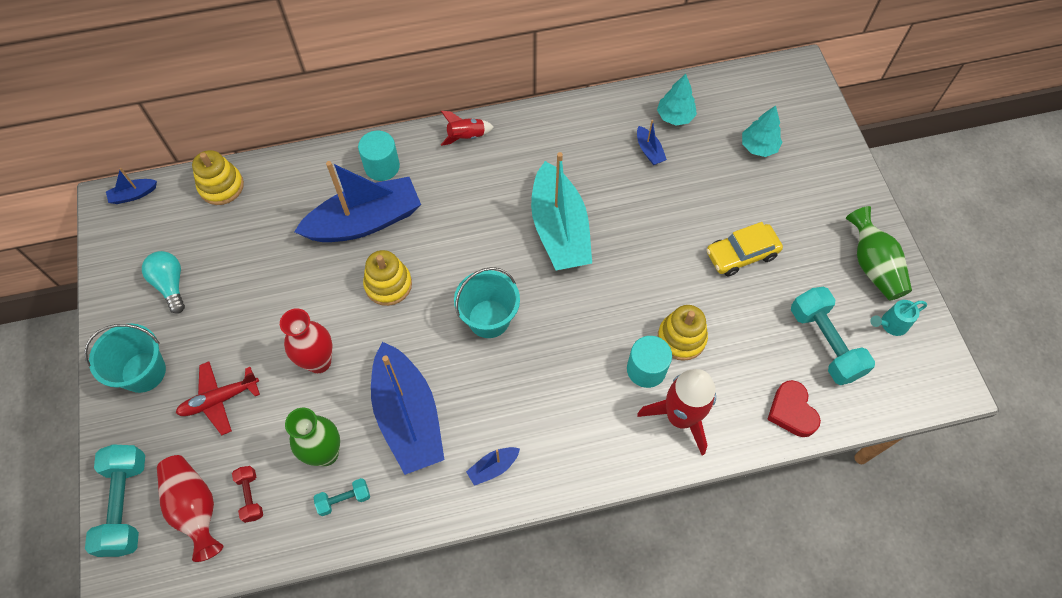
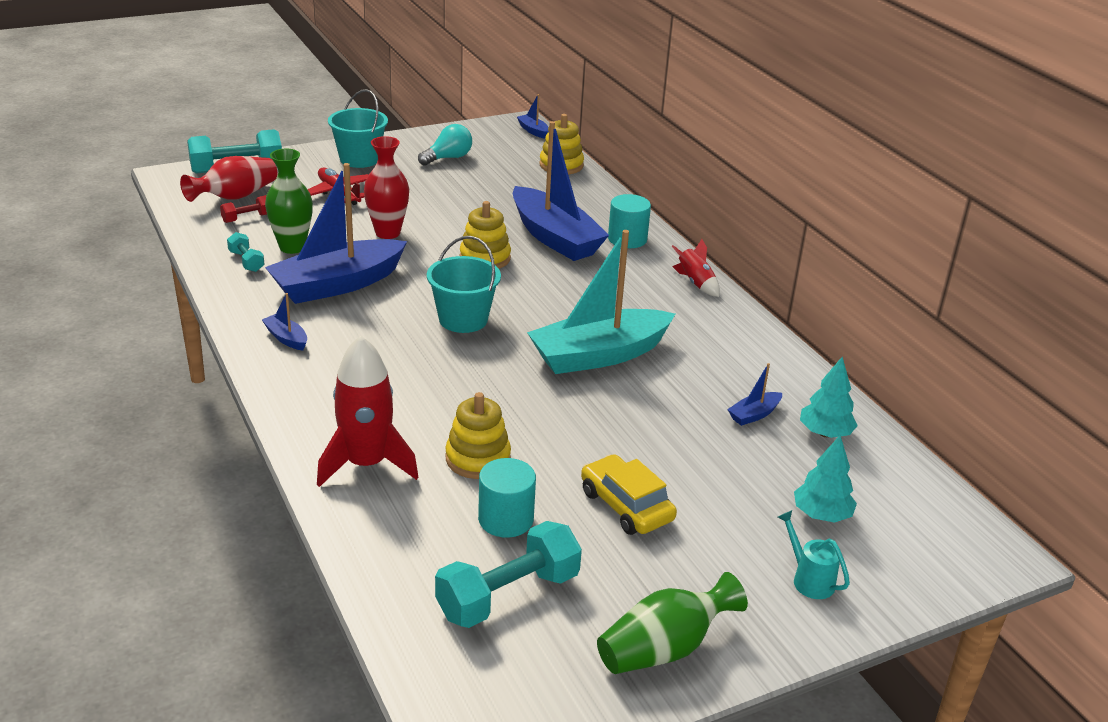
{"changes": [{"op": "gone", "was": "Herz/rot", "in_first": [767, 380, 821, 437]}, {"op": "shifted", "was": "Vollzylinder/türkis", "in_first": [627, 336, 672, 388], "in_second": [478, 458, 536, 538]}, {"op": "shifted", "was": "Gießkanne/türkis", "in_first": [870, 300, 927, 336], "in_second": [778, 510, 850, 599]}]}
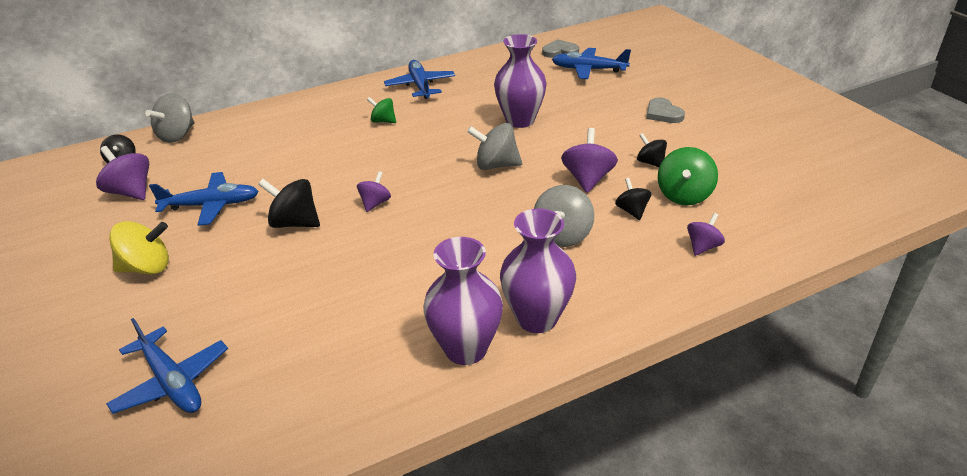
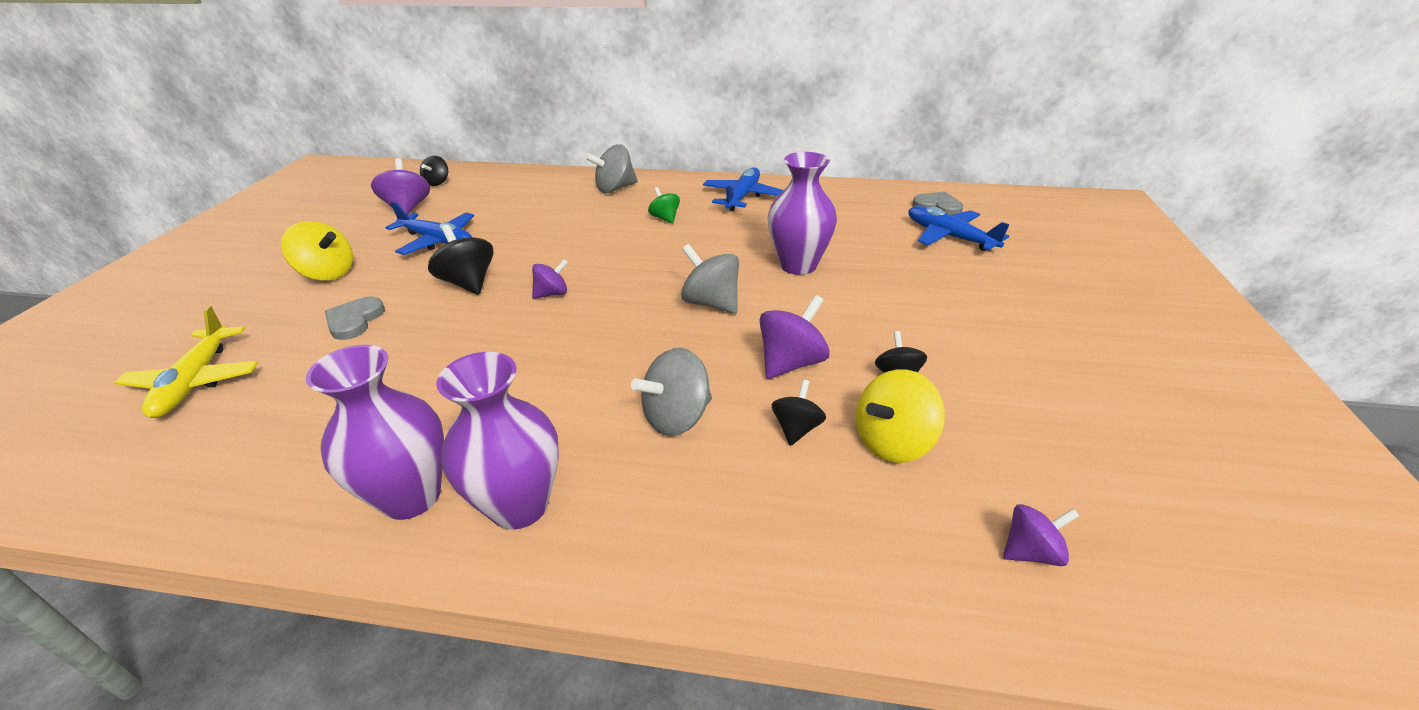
{"changes": [{"op": "shifted", "was": "Kreisel/grau", "in_first": [145, 93, 194, 143], "in_second": [585, 144, 638, 193]}, {"op": "shifted", "was": "Herz/grau", "in_first": [646, 98, 685, 123], "in_second": [325, 297, 385, 340]}, {"op": "shifted", "was": "Kreisel/lila", "in_first": [687, 213, 725, 256], "in_second": [1003, 504, 1079, 566]}, {"op": "repainted", "was": "Flugzeug/blau", "now": "Flugzeug/gelb", "in_first": [106, 318, 228, 414], "in_second": [115, 306, 259, 418]}, {"op": "repainted", "was": "Kreisel/grün", "now": "Kreisel/gelb", "in_first": [658, 147, 718, 205], "in_second": [856, 369, 945, 463]}]}
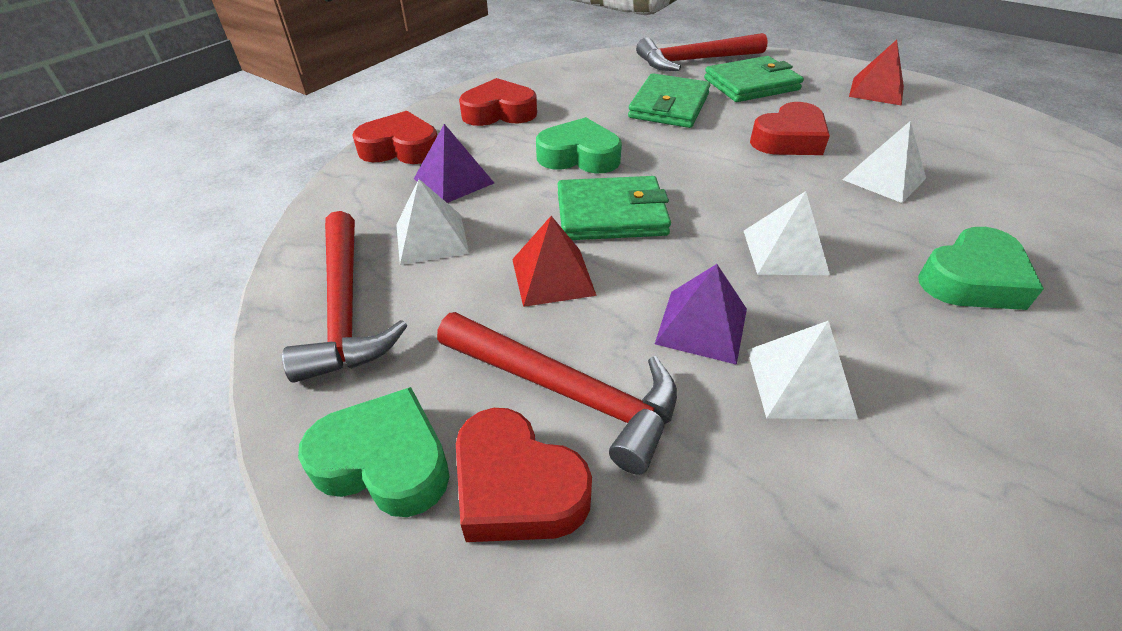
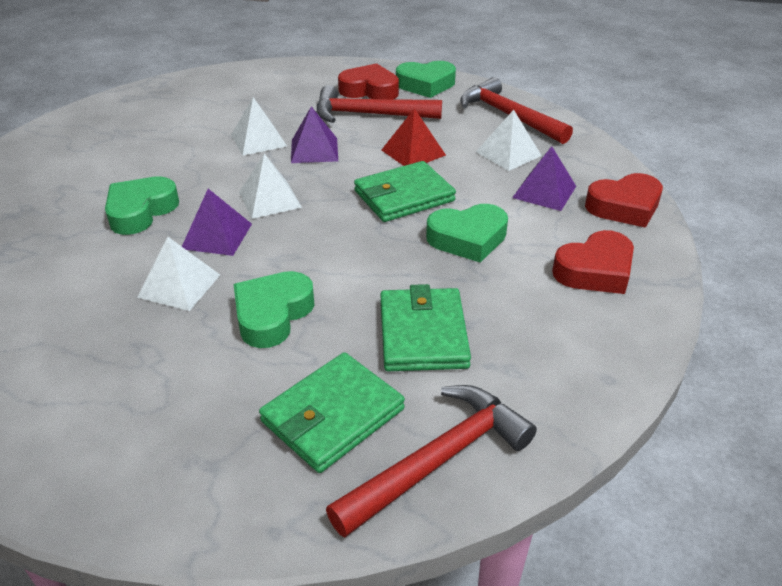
{"changes": [{"op": "gone", "was": "Pyramide/rot", "in_first": [849, 40, 904, 106]}, {"op": "new", "now": "Pyramide/lila", "in_second": [182, 189, 252, 256]}, {"op": "repainted", "was": "Herz/rot", "now": "Herz/grün", "in_first": [750, 102, 830, 155], "in_second": [234, 271, 314, 348]}]}
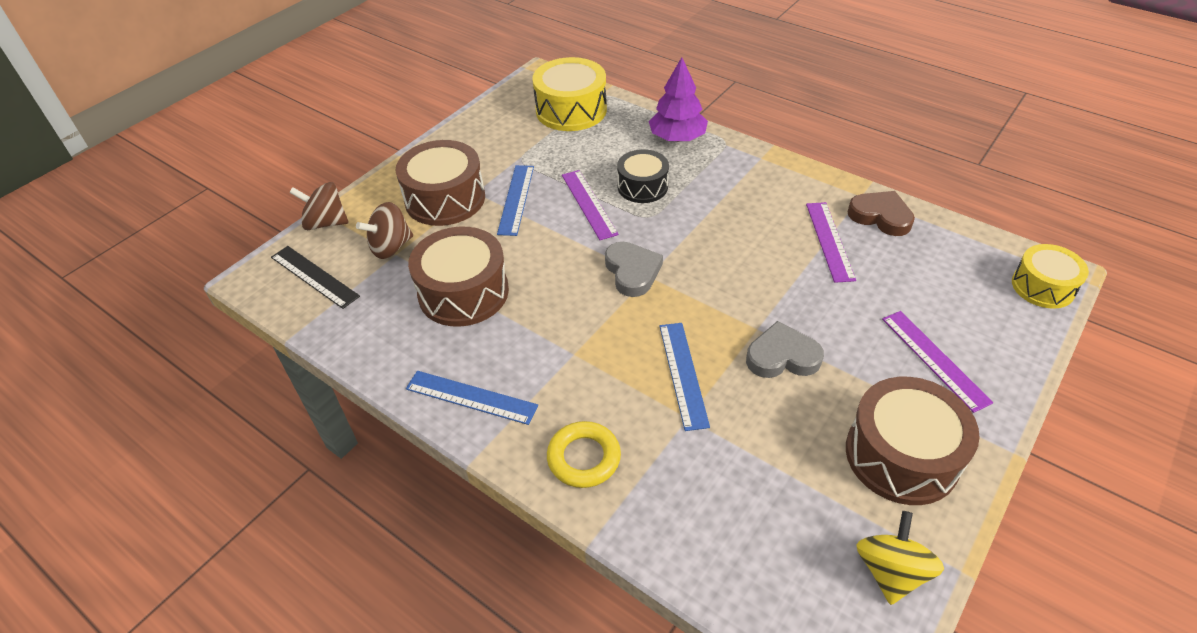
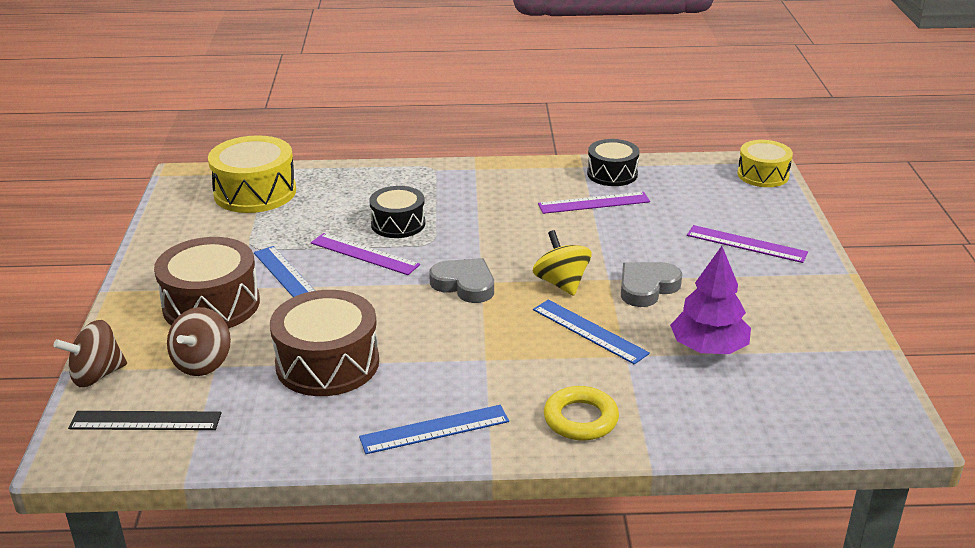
{"changes": [{"op": "gone", "was": "Trommel/braun", "in_first": [846, 377, 980, 505]}, {"op": "shifted", "was": "Baum/lila", "in_first": [649, 57, 708, 142], "in_second": [670, 246, 751, 354]}, {"op": "shifted", "was": "Kreisel/gelb", "in_first": [856, 511, 944, 605], "in_second": [533, 230, 592, 296]}, {"op": "swapped", "was": "Herz/braun", "now": "Trommel/schwarz", "in_first": [847, 191, 915, 236], "in_second": [587, 139, 639, 186]}, {"op": "rotated", "was": "Lineal/lila", "in_first": [806, 202, 856, 283], "in_second": [538, 192, 650, 214], "clockwise": -60}]}
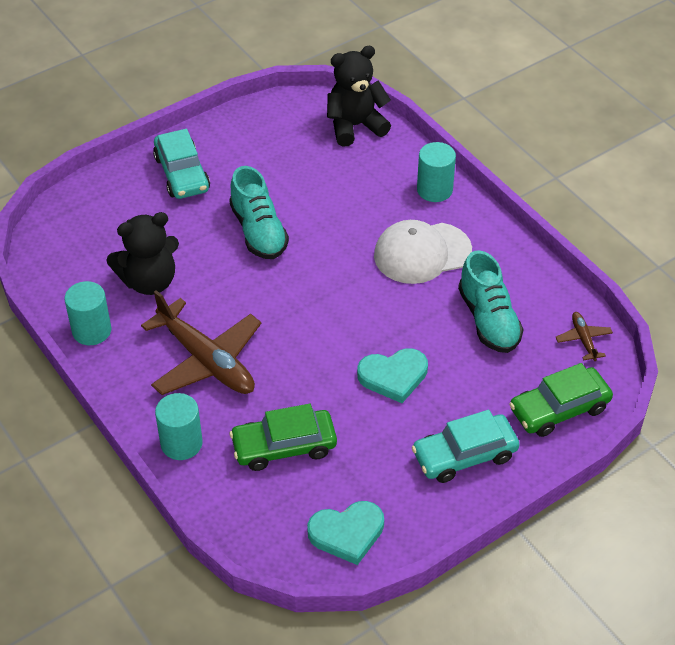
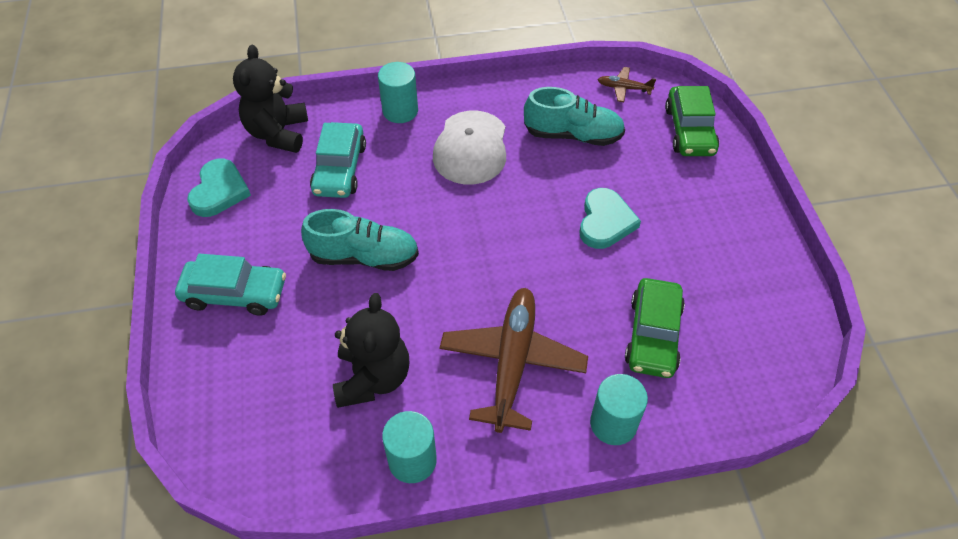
{"changes": [{"op": "shifted", "was": "Herz/türkis", "in_first": [307, 501, 384, 565], "in_second": [187, 159, 251, 217]}, {"op": "shifted", "was": "Auto/türkis", "in_first": [412, 410, 520, 483], "in_second": [310, 122, 366, 198]}, {"op": "rotated", "was": "Flugzeug/braun", "in_first": [141, 290, 261, 395], "in_second": [440, 288, 588, 433], "clockwise": -60}]}
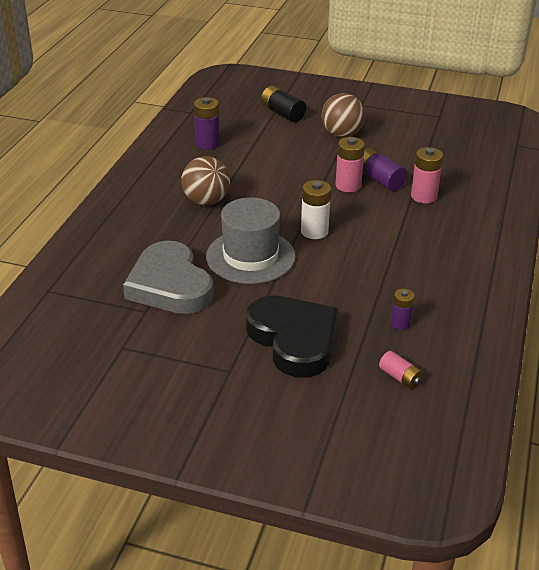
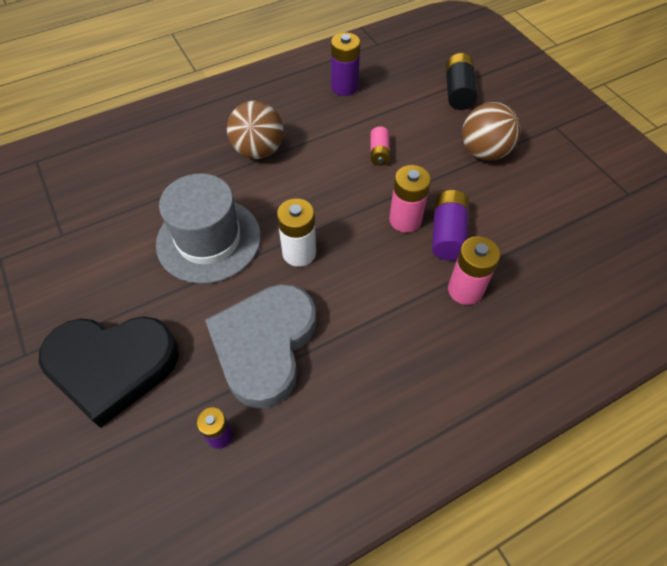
{"changes": [{"op": "shifted", "was": "Herz/grau", "in_first": [123, 241, 214, 314], "in_second": [205, 284, 316, 409]}, {"op": "shifted", "was": "Batterie/rosa", "in_first": [379, 351, 423, 389], "in_second": [370, 127, 390, 166]}, {"op": "rotated", "was": "Herz/schwarz", "in_first": [246, 296, 338, 378], "in_second": [39, 316, 179, 428], "clockwise": 75}]}
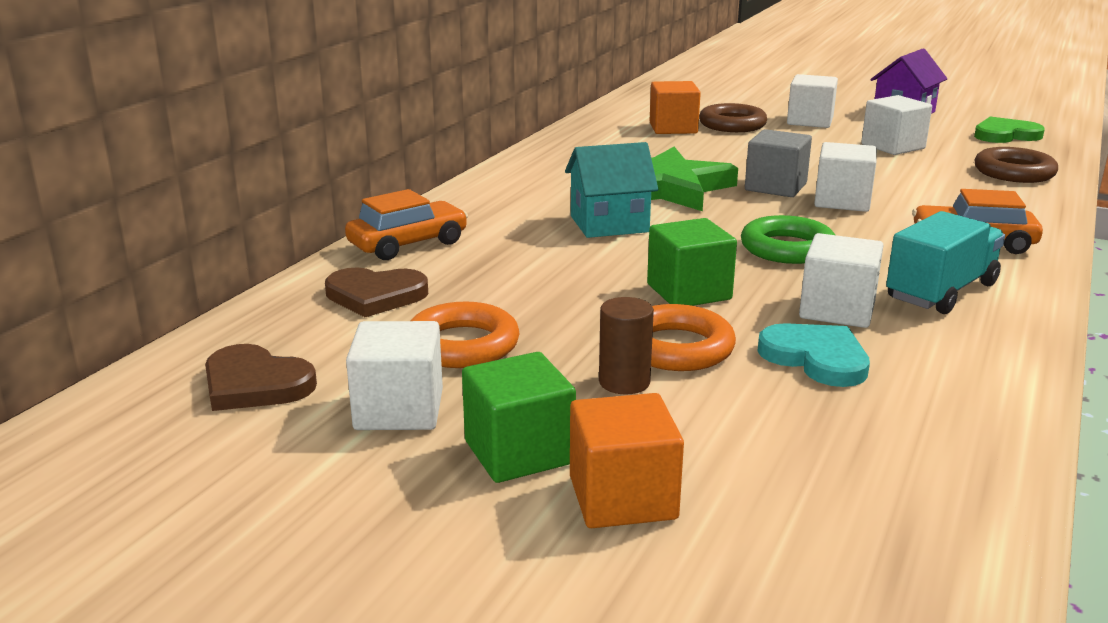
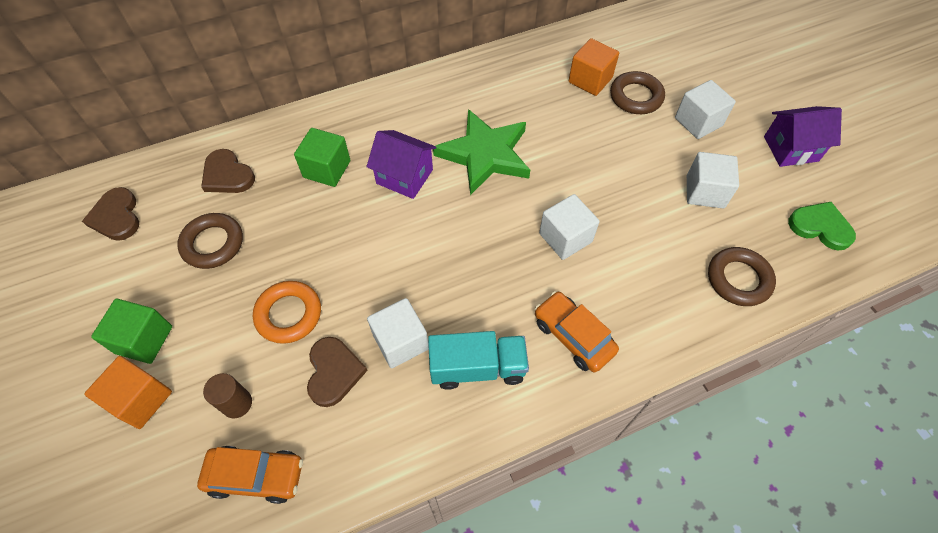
{"changes": [{"op": "gone", "was": "Kubus/weiß", "in_first": [346, 321, 443, 430]}, {"op": "gone", "was": "Ring/grün", "in_first": [741, 215, 835, 264]}, {"op": "gone", "was": "Kubus/grau", "in_first": [745, 129, 812, 197]}, {"op": "shifted", "was": "Auto/orange", "in_first": [345, 189, 468, 260], "in_second": [197, 446, 303, 504]}, {"op": "shifted", "was": "Vollzylinder/braun", "in_first": [599, 297, 654, 394], "in_second": [203, 373, 252, 419]}, {"op": "shifted", "was": "Kubus/grün", "in_first": [647, 218, 737, 306], "in_second": [294, 128, 350, 187]}, {"op": "repainted", "was": "Ring/orange", "now": "Ring/braun", "in_first": [410, 302, 519, 368], "in_second": [177, 213, 243, 269]}, {"op": "repainted", "was": "Haus/türkis", "now": "Haus/lila", "in_first": [565, 142, 658, 238], "in_second": [366, 130, 436, 199]}, {"op": "repainted", "was": "Herz/türkis", "now": "Herz/braun", "in_first": [758, 323, 870, 387], "in_second": [307, 337, 368, 407]}]}
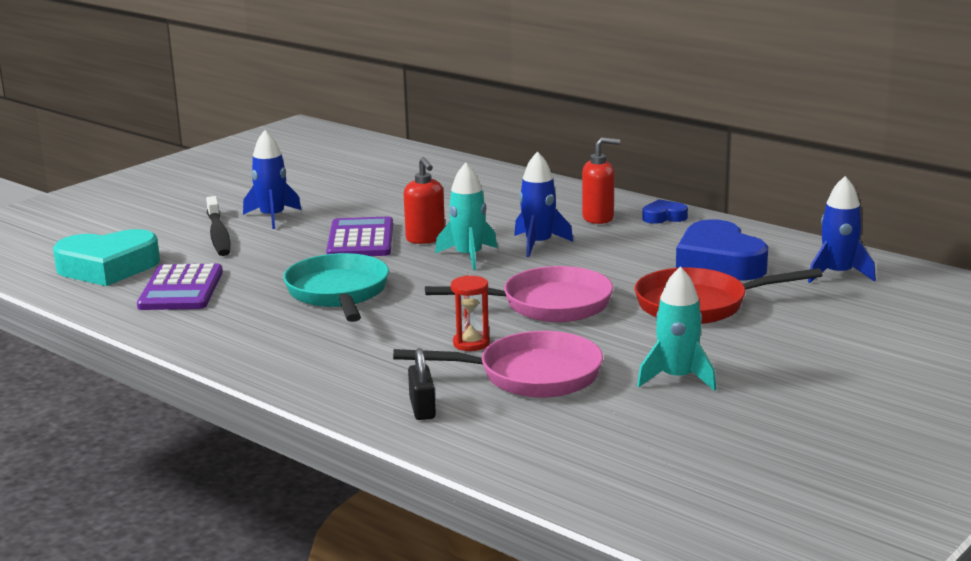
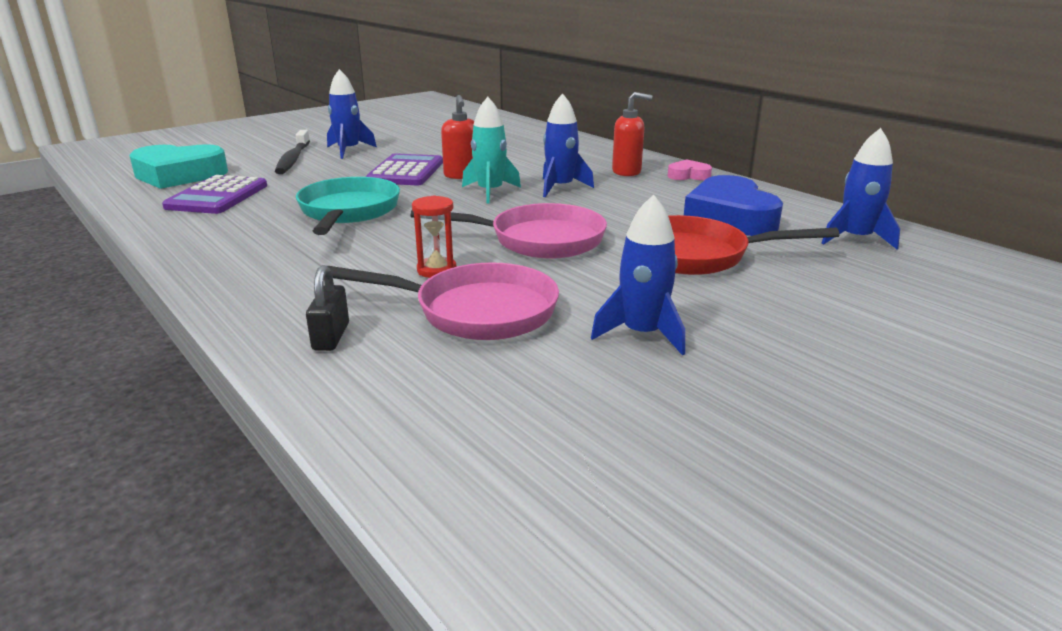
{"changes": [{"op": "repainted", "was": "Rakete/türkis", "now": "Rakete/blau", "in_first": [637, 266, 716, 391], "in_second": [591, 194, 685, 356]}, {"op": "repainted", "was": "Herz/blau", "now": "Herz/rosa", "in_first": [642, 199, 688, 224], "in_second": [667, 159, 712, 180]}]}
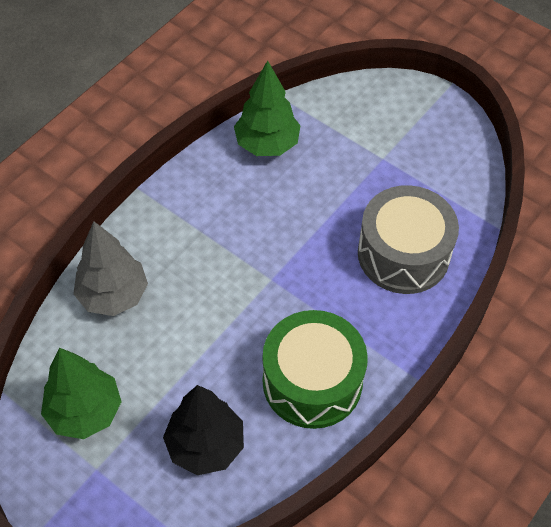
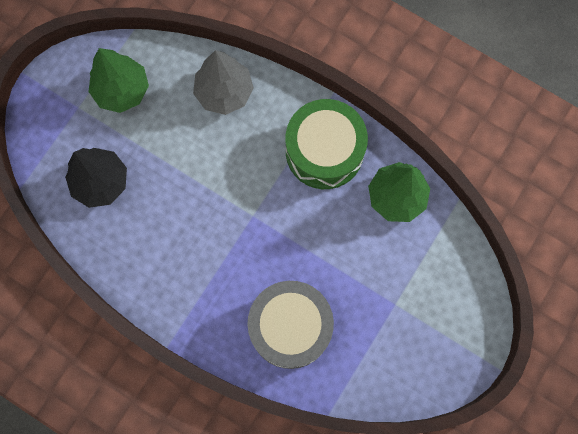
{"changes": [{"op": "shifted", "was": "Trommel/grün", "in_first": [263, 310, 368, 429], "in_second": [285, 99, 368, 189]}]}
